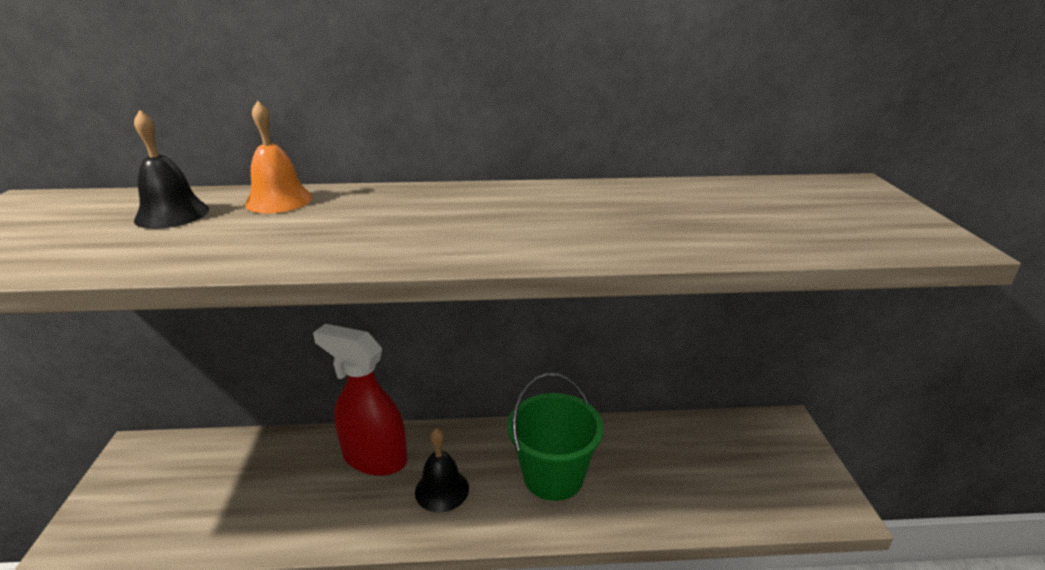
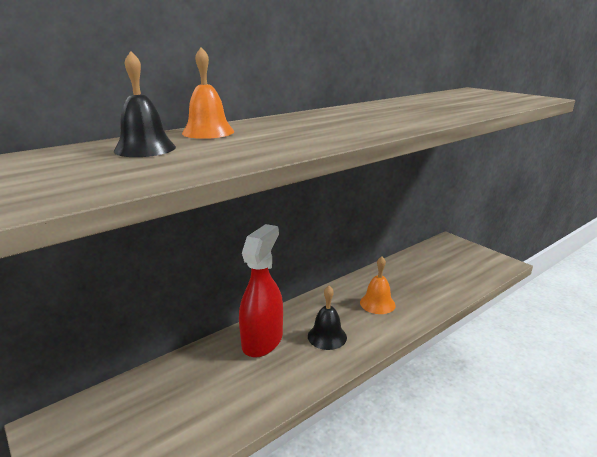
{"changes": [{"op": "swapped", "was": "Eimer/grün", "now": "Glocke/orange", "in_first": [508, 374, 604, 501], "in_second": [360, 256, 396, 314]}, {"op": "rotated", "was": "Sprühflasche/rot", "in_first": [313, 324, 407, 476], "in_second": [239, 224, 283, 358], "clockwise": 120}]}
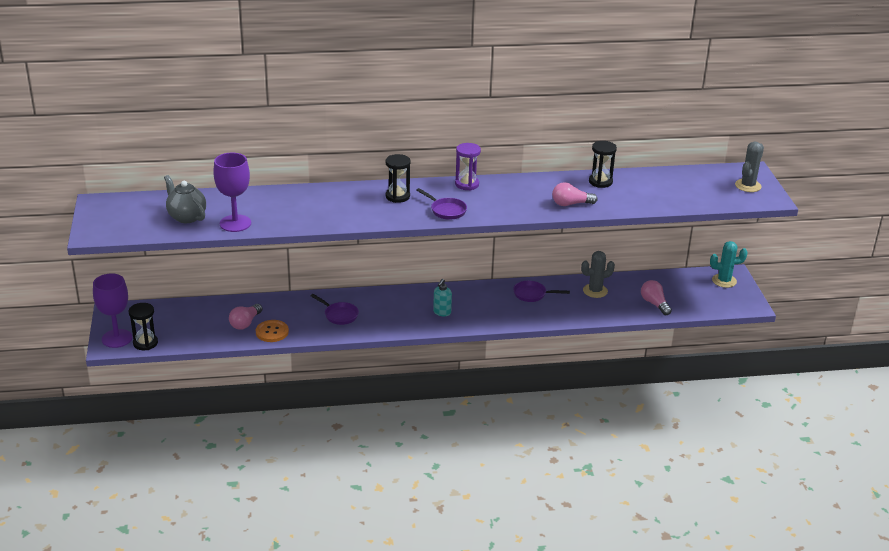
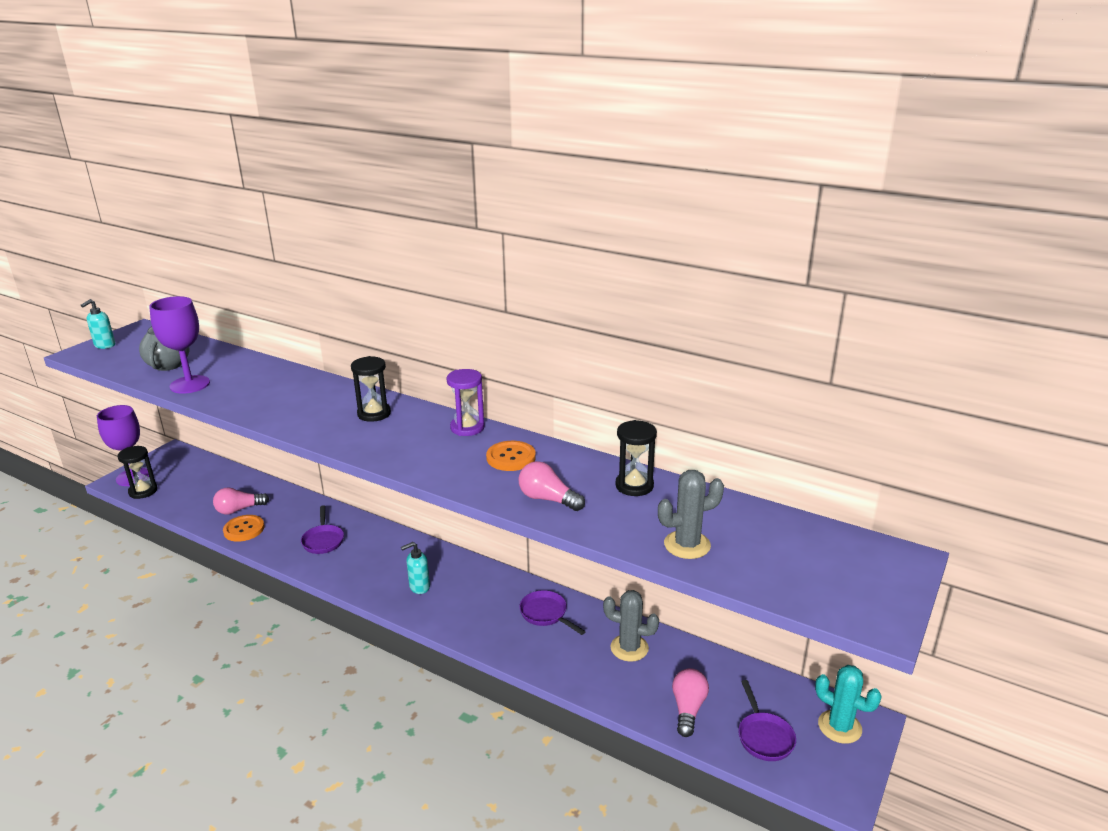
{"changes": [{"op": "new", "now": "Seifenspender/türkis", "in_second": [81, 299, 115, 349]}, {"op": "new", "now": "Knopf/orange", "in_second": [486, 441, 536, 471]}, {"op": "shifted", "was": "Pfanne/lila", "in_first": [416, 188, 467, 220], "in_second": [738, 680, 796, 761]}, {"op": "shifted", "was": "Kaktus/grau", "in_first": [735, 142, 764, 192], "in_second": [658, 470, 724, 559]}]}
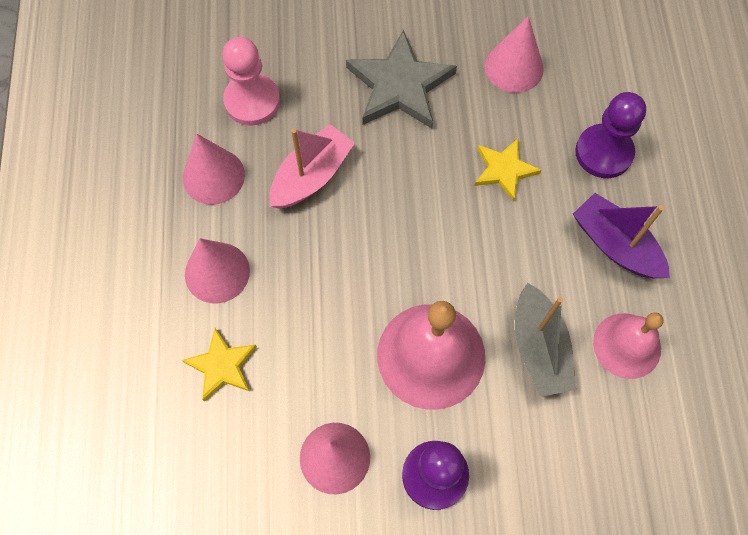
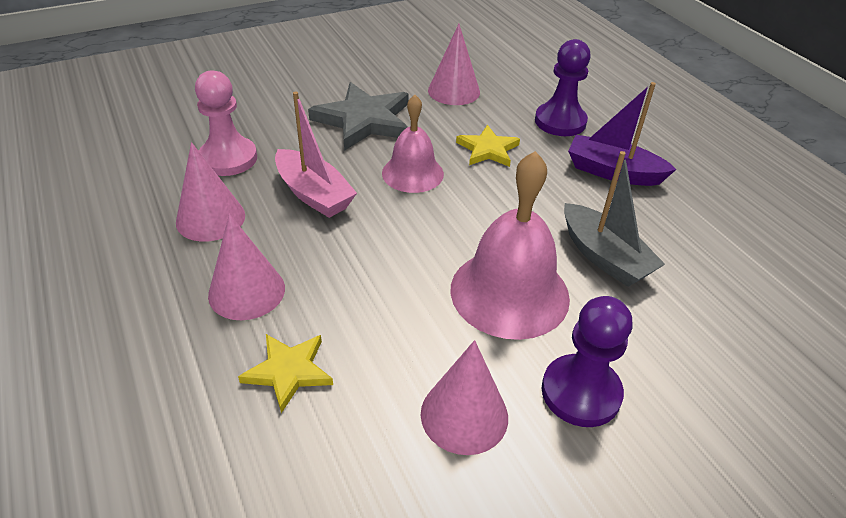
{"changes": [{"op": "shifted", "was": "Glocke/rosa", "in_first": [593, 312, 663, 379], "in_second": [382, 95, 444, 193]}, {"op": "rotated", "was": "Boot/rosa", "in_first": [269, 124, 355, 209], "in_second": [275, 91, 357, 218], "clockwise": 120}]}
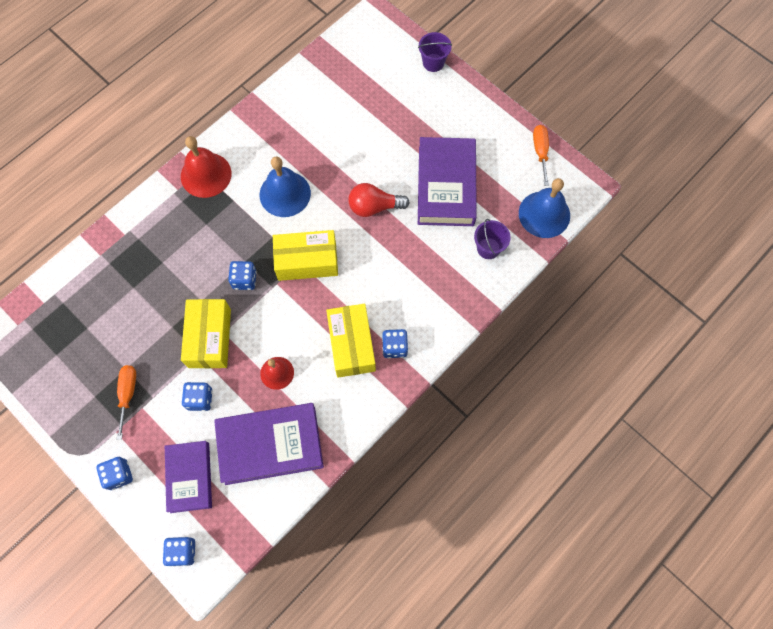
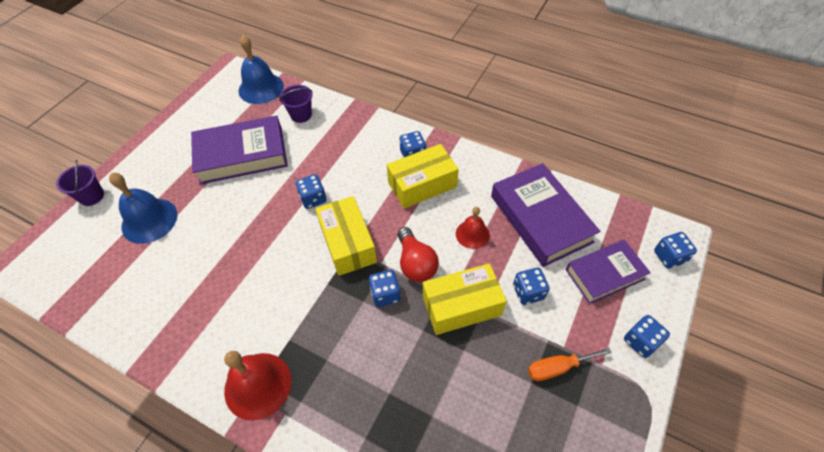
{"changes": [{"op": "gone", "was": "Schraubenzieher/orange", "in_first": [533, 125, 549, 186]}, {"op": "new", "now": "Spielwürfel/blau", "in_second": [296, 174, 326, 209]}, {"op": "shifted", "was": "Glocke/blau", "in_first": [260, 156, 311, 217], "in_second": [109, 173, 177, 244]}, {"op": "shifted", "was": "Glühbirne/rot", "in_first": [348, 183, 410, 217], "in_second": [398, 227, 439, 282]}]}
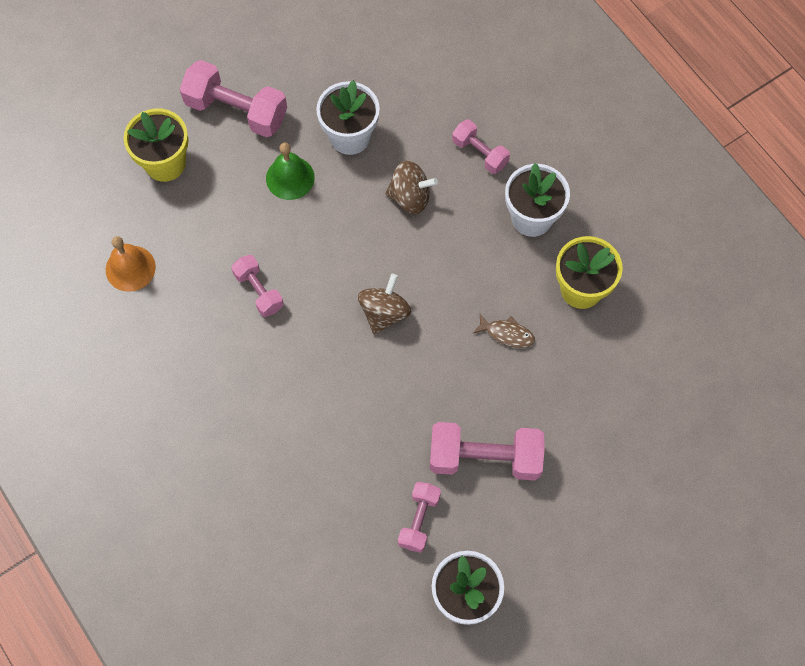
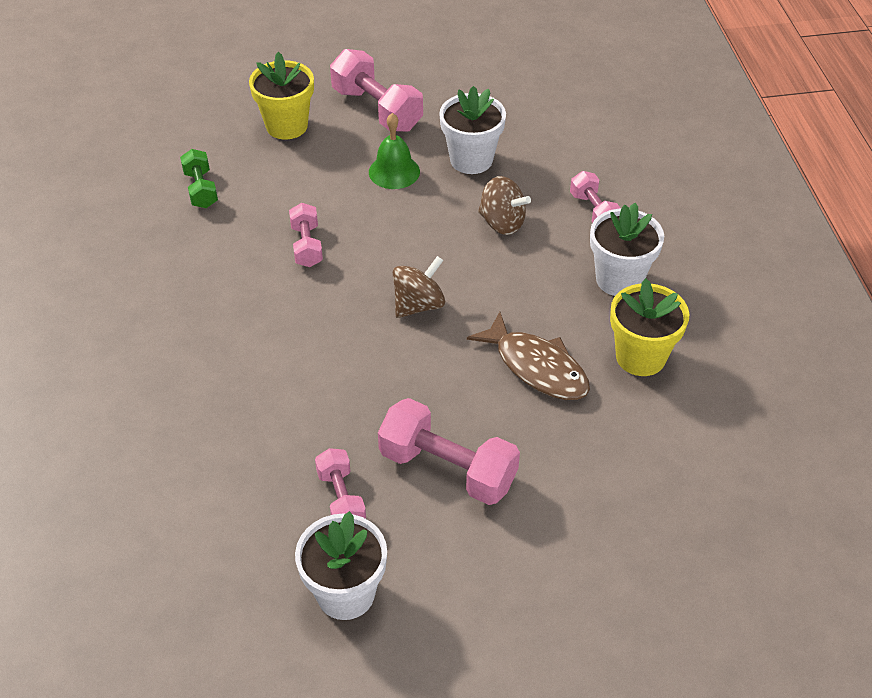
{"changes": [{"op": "swapped", "was": "Glocke/orange", "now": "Hantel/grün", "in_first": [106, 236, 156, 292], "in_second": [180, 149, 218, 208]}, {"op": "rotated", "was": "Hantel/rosa", "in_first": [398, 482, 441, 553], "in_second": [315, 448, 366, 519], "clockwise": -60}, {"op": "scaled", "was": "Fisch/braun", "in_first": [473, 314, 535, 348], "in_second": [467, 312, 590, 400], "ratio": 1.89}]}
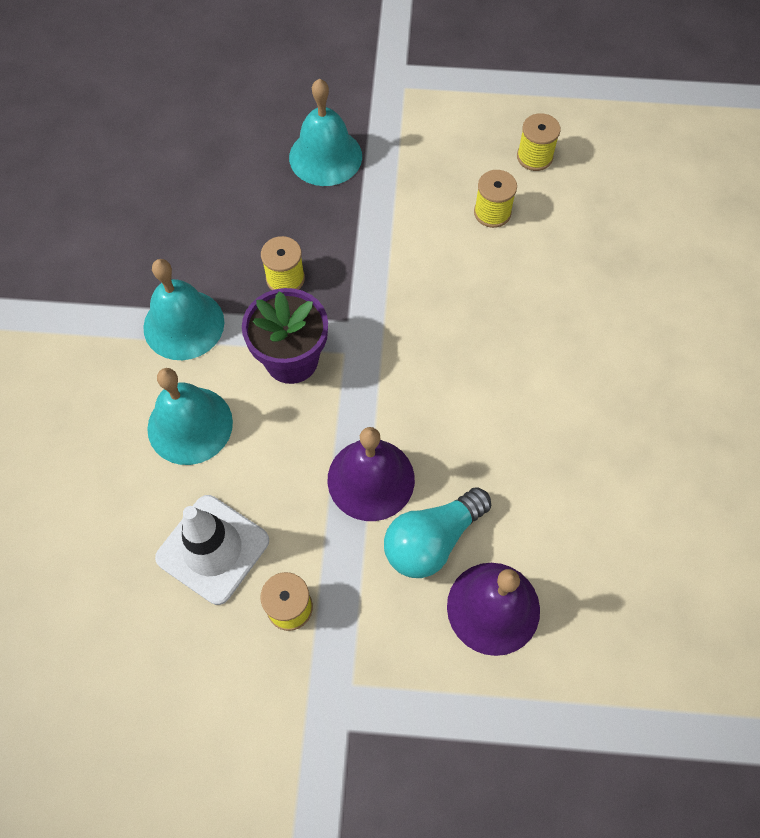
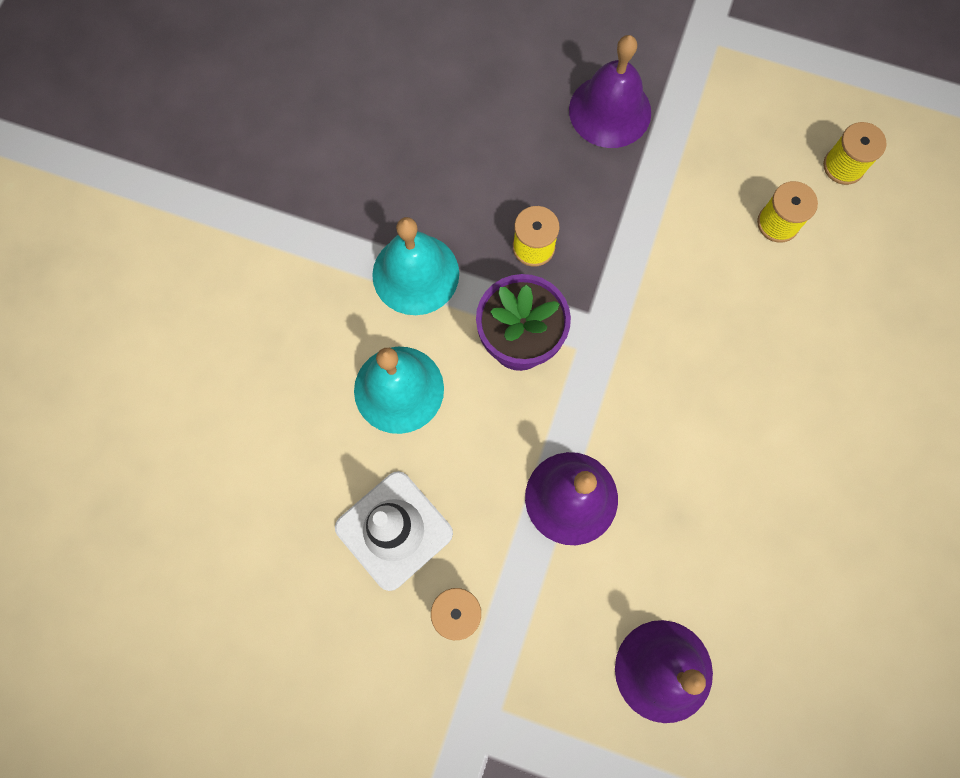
{"changes": [{"op": "gone", "was": "Glühbirne/türkis", "in_first": [384, 487, 491, 578]}, {"op": "repainted", "was": "Glocke/türkis", "now": "Glocke/lila", "in_first": [289, 79, 362, 186], "in_second": [569, 35, 651, 148]}]}
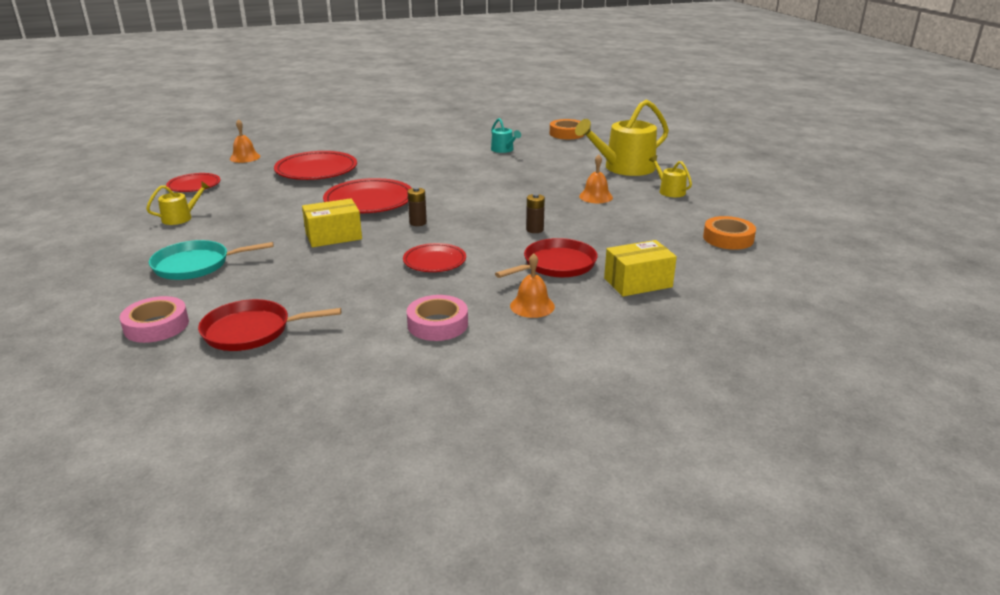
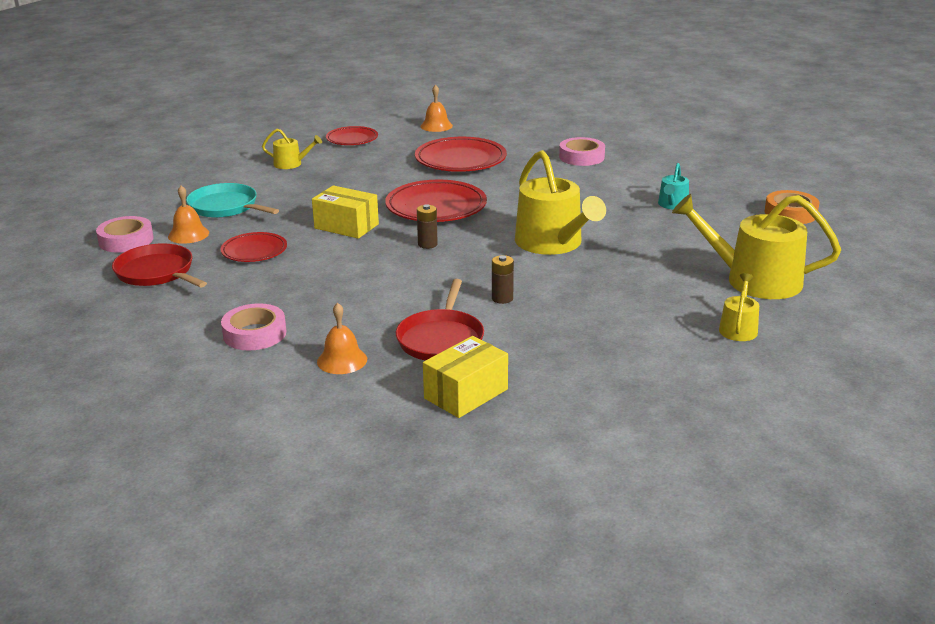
{"changes": [{"op": "gone", "was": "Klebeband/orange", "in_first": [703, 216, 756, 250]}, {"op": "new", "now": "Gießkanne/gelb", "in_second": [515, 150, 606, 255]}, {"op": "new", "now": "Klebeband/rosa", "in_second": [559, 137, 605, 166]}, {"op": "shifted", "was": "Teller/rot", "in_first": [403, 243, 466, 272], "in_second": [221, 232, 287, 262]}, {"op": "shifted", "was": "Glocke/orange", "in_first": [579, 155, 613, 203], "in_second": [168, 185, 209, 244]}, {"op": "rotated", "was": "Pfanne/rot", "in_first": [495, 238, 598, 278], "in_second": [396, 279, 484, 361], "clockwise": 90}, {"op": "rotated", "was": "Schachtel/gelb", "in_first": [604, 240, 677, 296], "in_second": [423, 336, 508, 418], "clockwise": -75}]}
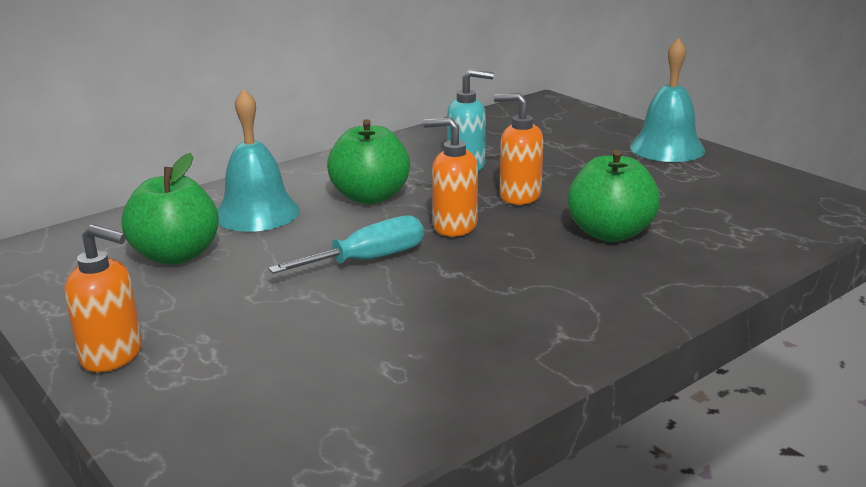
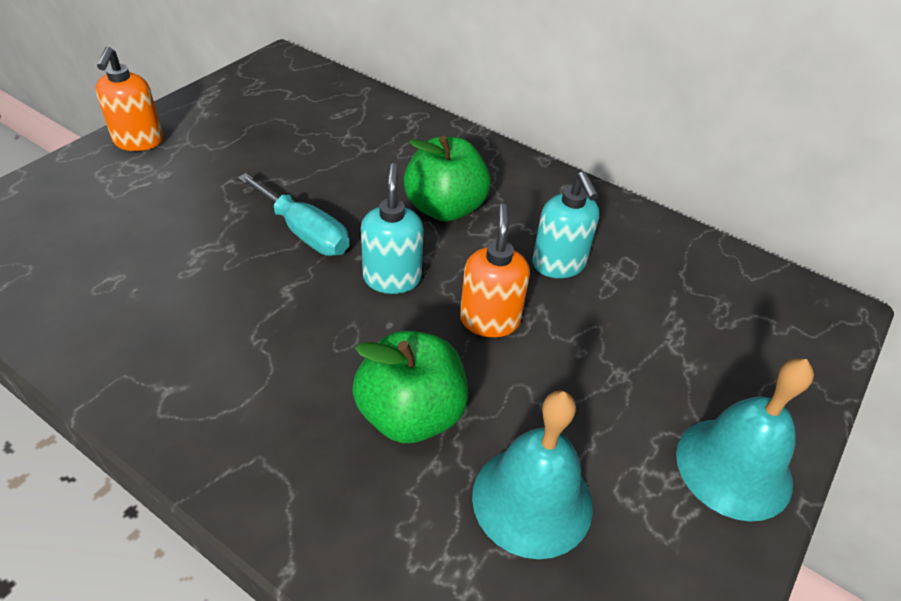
{"changes": [{"op": "gone", "was": "Apfel/grün", "in_first": [121, 153, 219, 265]}, {"op": "shifted", "was": "Glocke/türkis", "in_first": [217, 88, 300, 232], "in_second": [472, 390, 593, 559]}, {"op": "repainted", "was": "Seifenspender/orange", "now": "Seifenspender/türkis", "in_first": [423, 117, 478, 237], "in_second": [361, 163, 424, 294]}]}
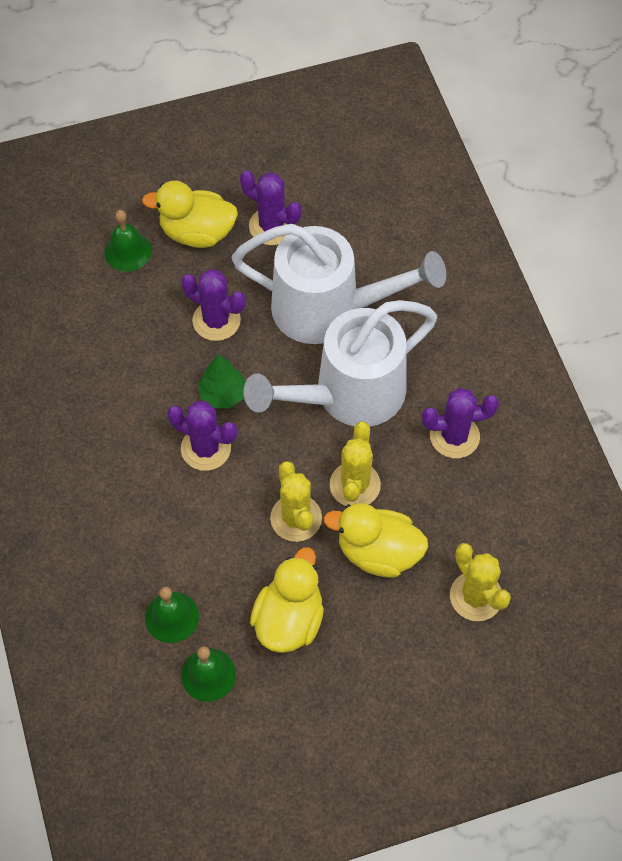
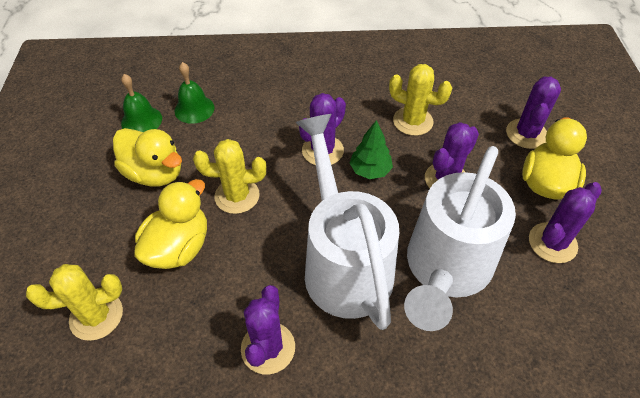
{"changes": [{"op": "shifted", "was": "Kaktus/gelb", "in_first": [330, 421, 381, 506], "in_second": [389, 64, 452, 136]}, {"op": "swapped", "was": "Glocke/grün", "now": "Kaktus/lila", "in_first": [105, 210, 152, 272], "in_second": [506, 76, 561, 149]}]}
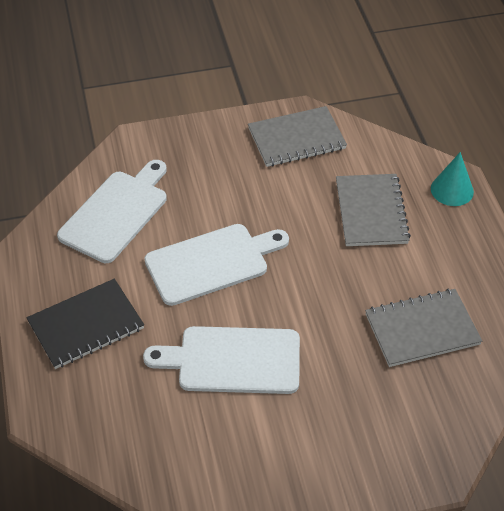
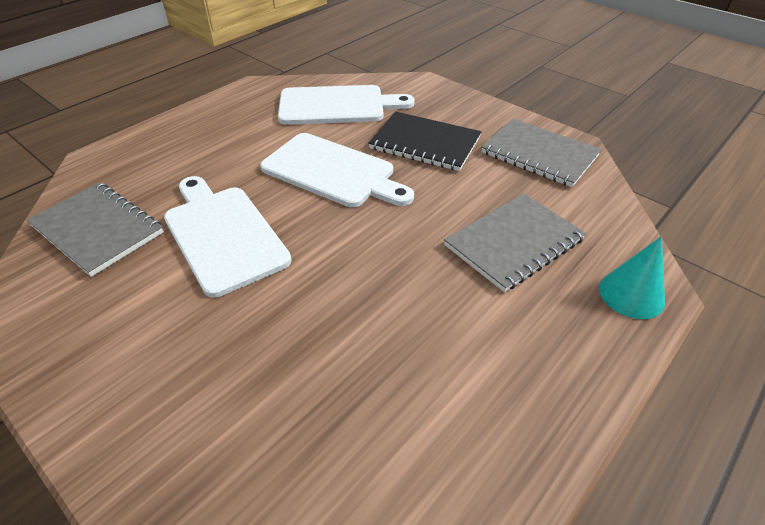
{"changes": [{"op": "shifted", "was": "Notizbuch/schwarz", "in_first": [26, 279, 144, 369], "in_second": [369, 111, 482, 171]}, {"op": "shifted", "was": "Notizbuch/grau", "in_first": [365, 289, 482, 367], "in_second": [27, 182, 164, 277]}]}
